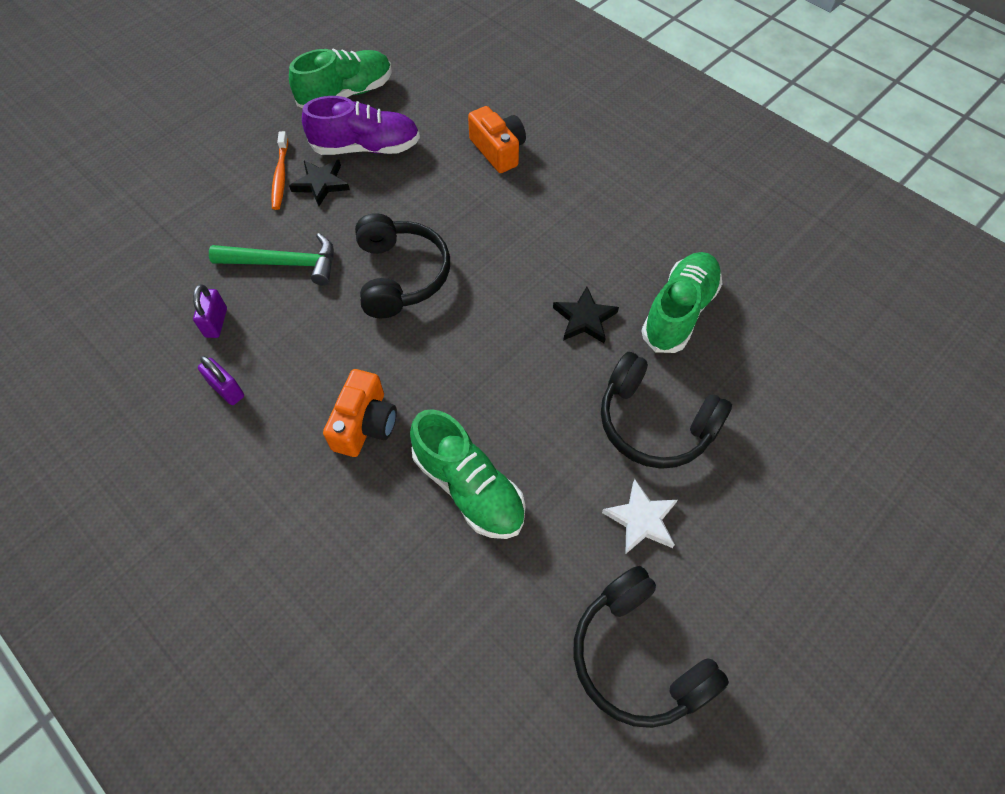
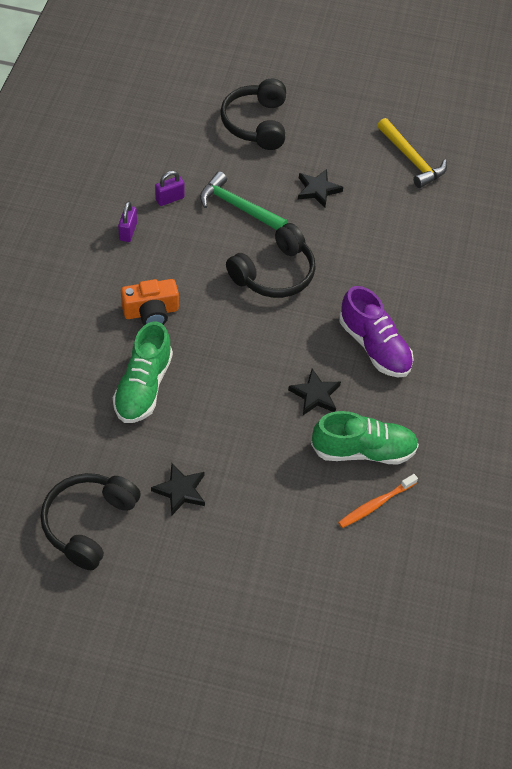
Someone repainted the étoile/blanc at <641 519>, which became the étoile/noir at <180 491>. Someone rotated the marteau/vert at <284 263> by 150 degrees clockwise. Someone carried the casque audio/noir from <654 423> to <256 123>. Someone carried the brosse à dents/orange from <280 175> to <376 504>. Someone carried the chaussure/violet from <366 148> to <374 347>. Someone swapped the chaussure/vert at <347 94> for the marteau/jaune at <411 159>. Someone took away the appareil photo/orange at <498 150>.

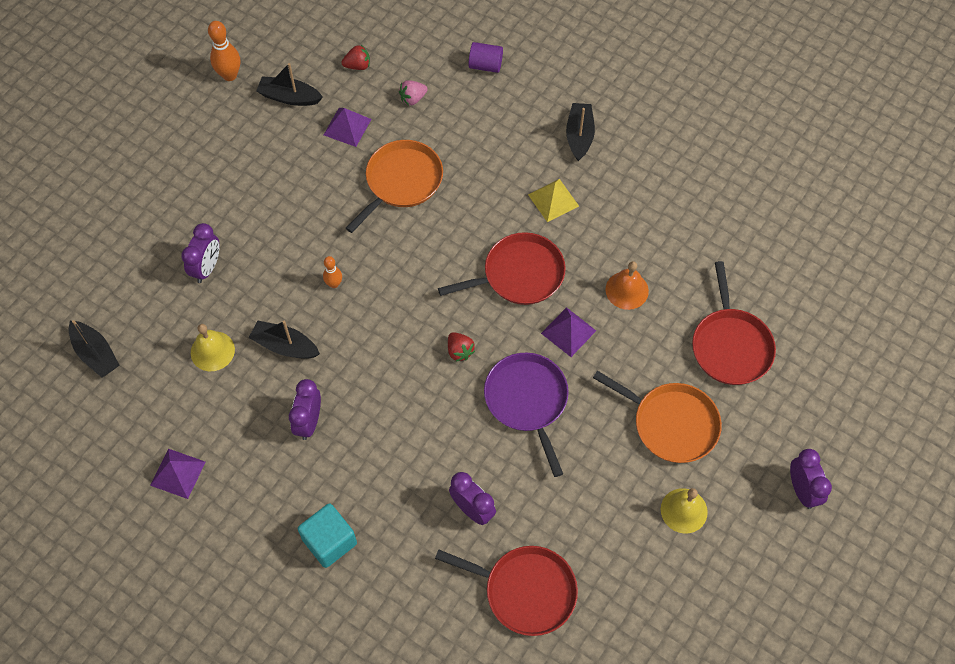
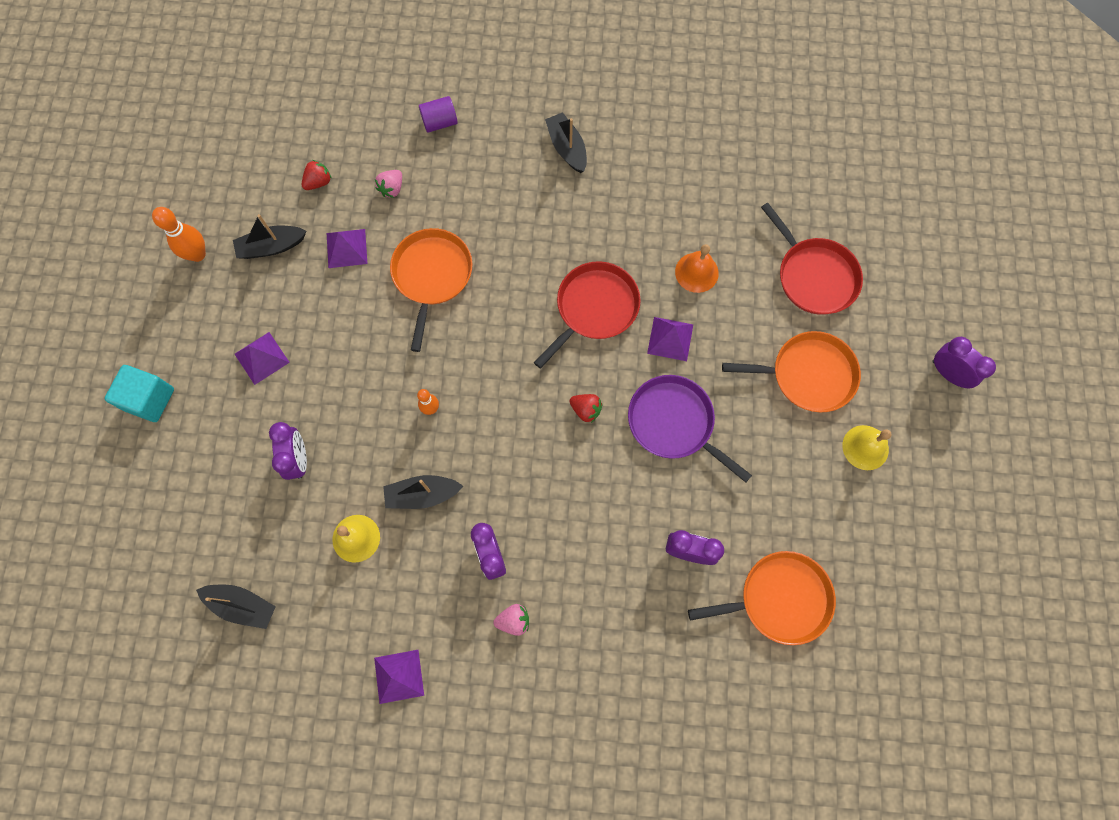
Someone carried the cube/turquoise from <329 541> to <149 399>. Someone put down the pyramide/violet at <261 358>. Someone put down the fraise/rose at <513 620>. Someone repainted the poêle/rouge at <525 591>, which became the poêle/orange at <779 599>. Someone took away the pyramide/jaune at <553 200>.

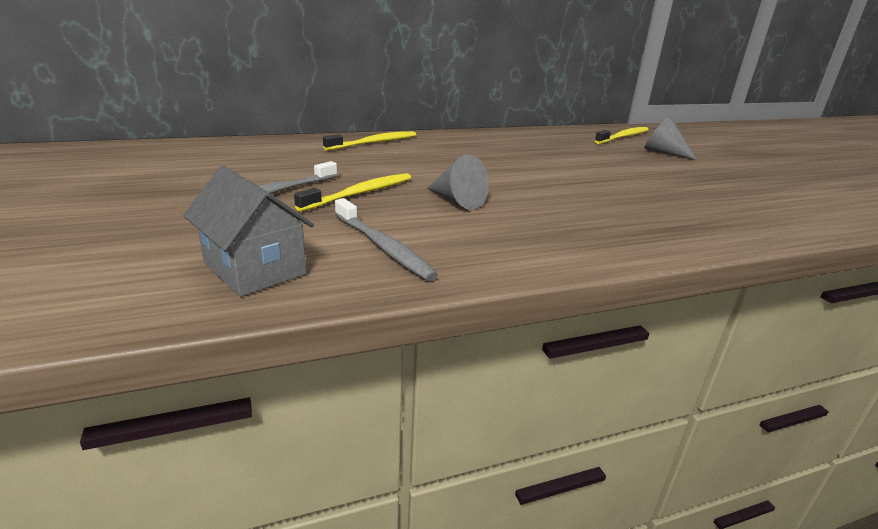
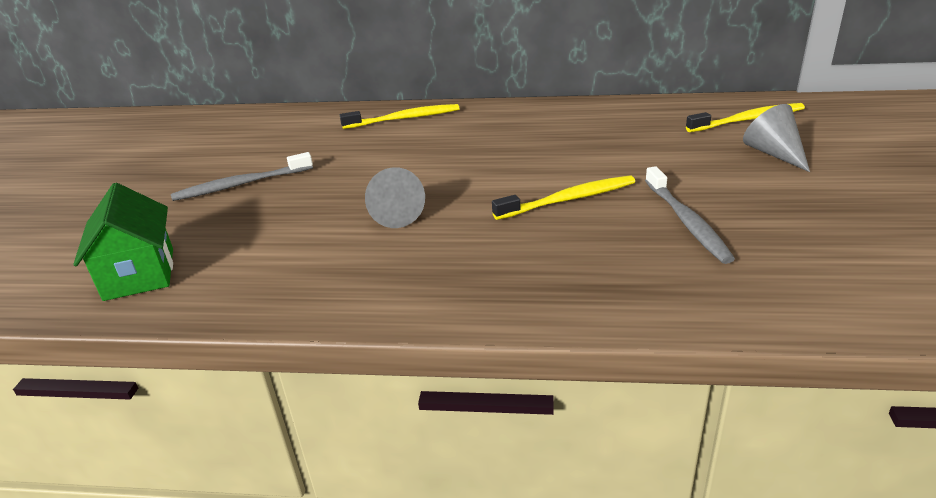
Someone repainted the maison/gris at <254 269>, which became the maison/vert at <139 274>. Someone carried the brosse à dents/jaune from <360 193> to <568 199>. Someone carried the brosse à dents/gris from <383 247> to <686 221>.

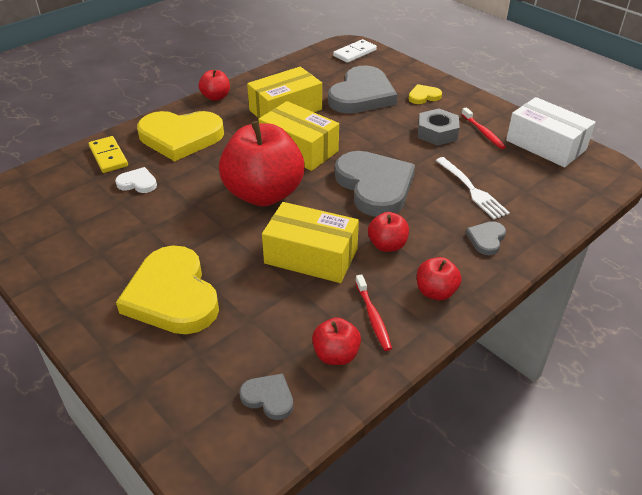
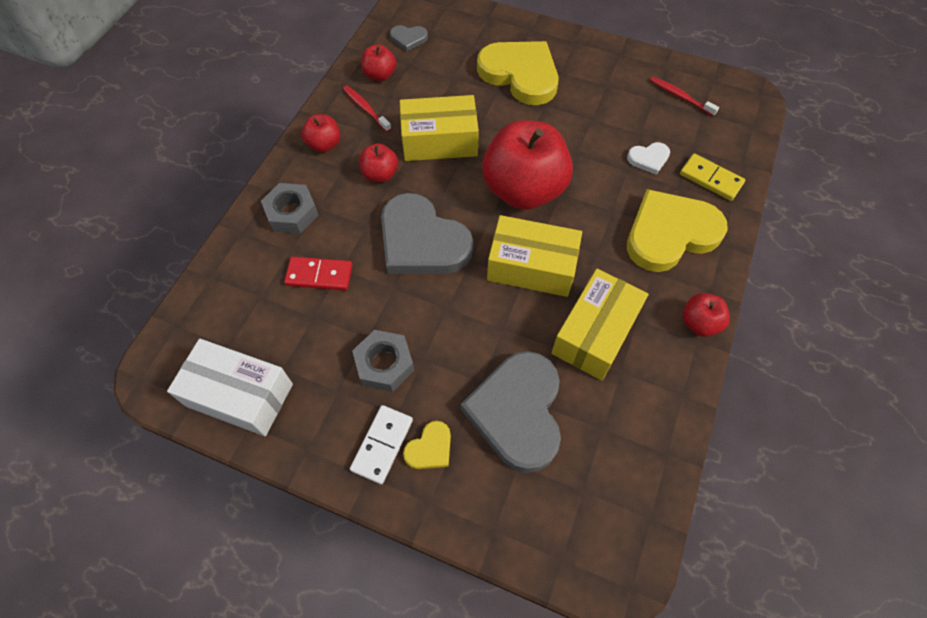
Someone swapped the cœur/gris at <486 239> for the écrou/gris at <292 213>. Someone swapped the fourchette/blanc at <471 189> for the domino/rouge at <319 275>. Someone carried the domino/blanc from <354 53> to <382 445>. Someone carried the brosse à dents/rouge from <483 132> to <680 96>.

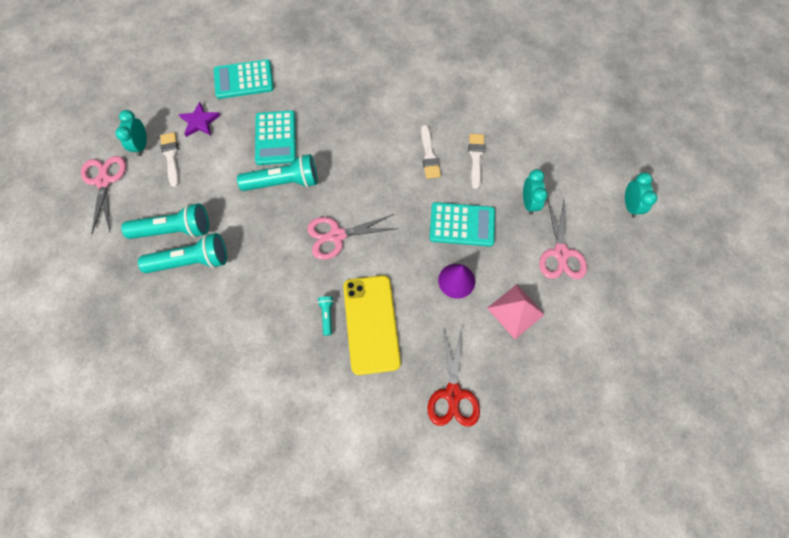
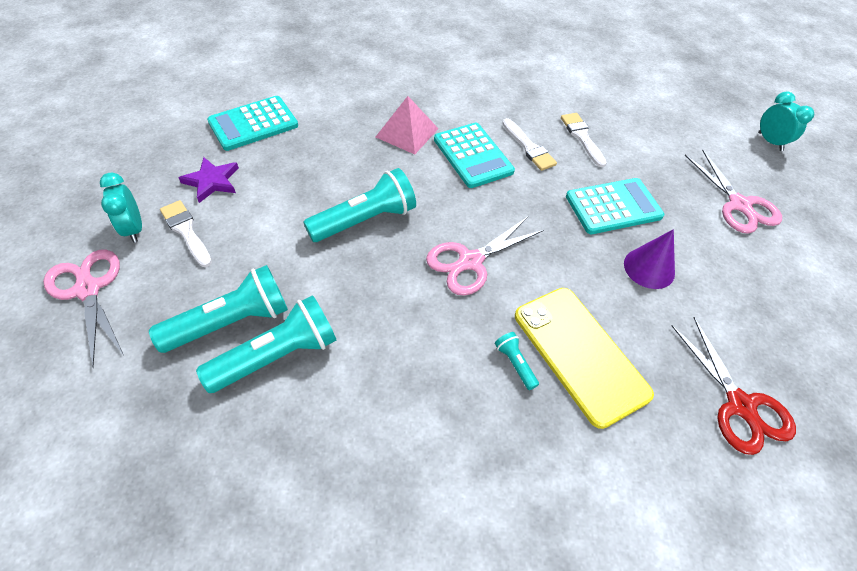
Someone carried the pyramide/rose from <515 311> to <407 132>. Someone carried the calculatrice/turquoise from <276 138> to <473 155>. Someone took away the réveil/turquoise at <529 203>.

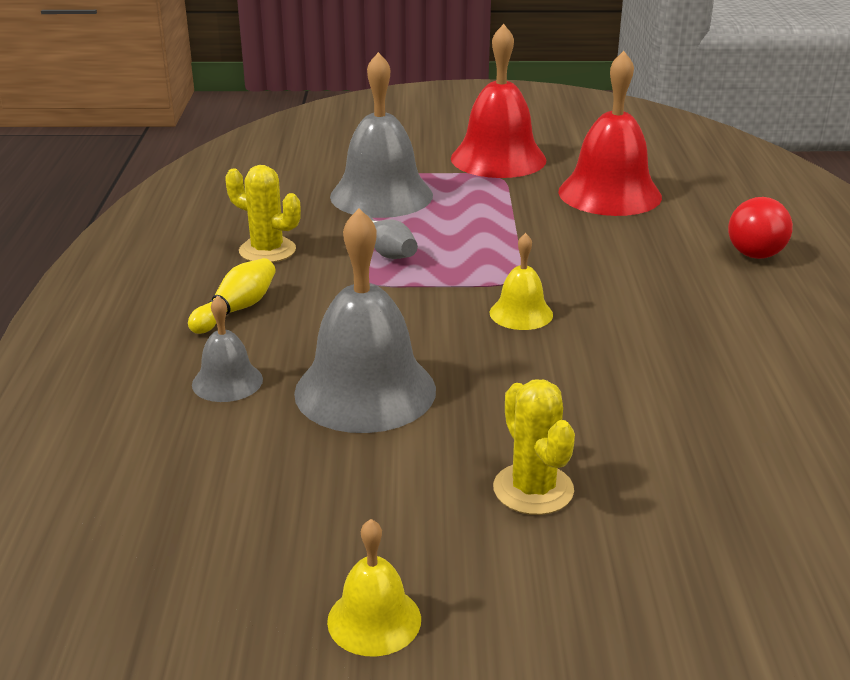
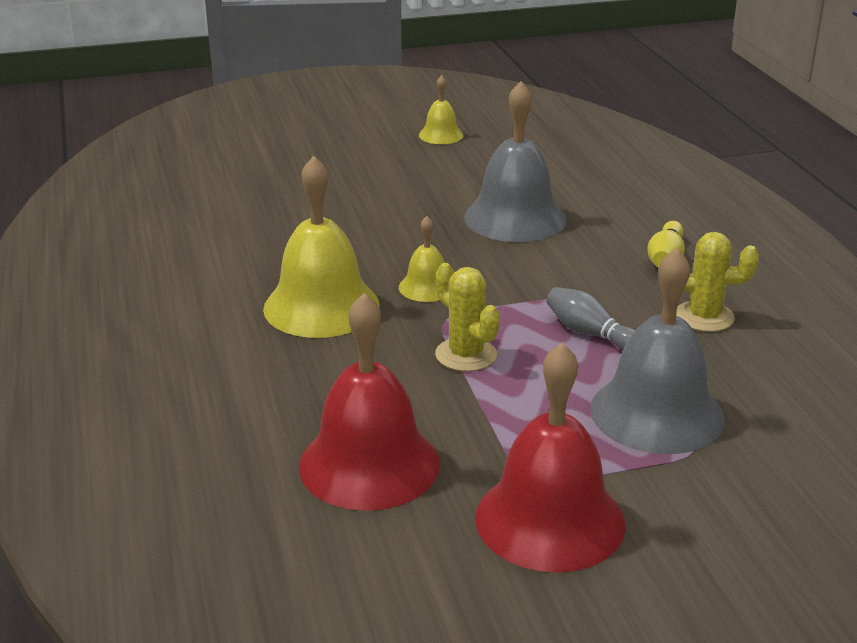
Someone put down the cloche/jaune at <321 306>. Someone carried the cactus/jaune from <533 489> to <466 355>. Someone took away the cloche/gris at <227 382>. Someone took away the ampoule/rouge at <753 249>.

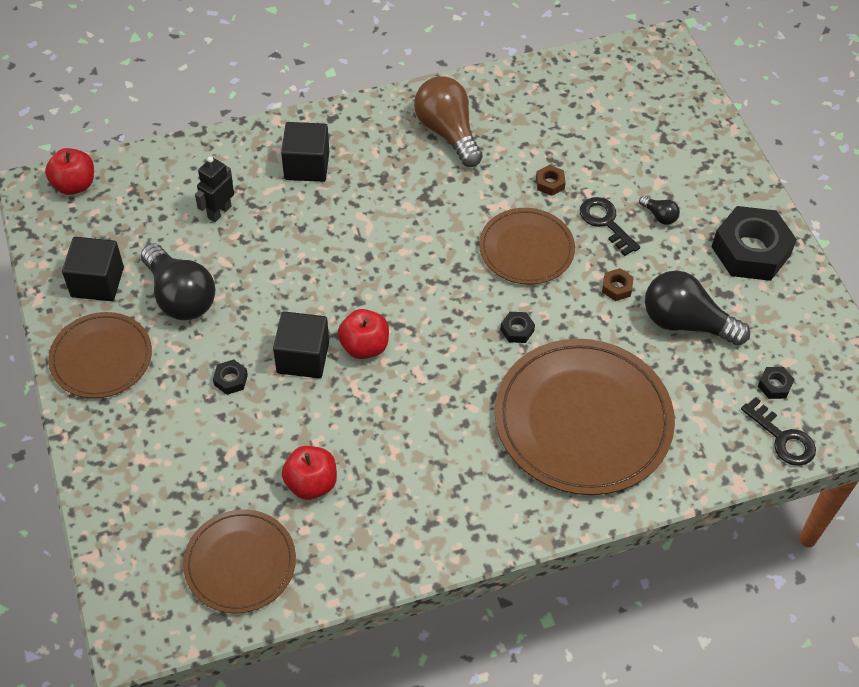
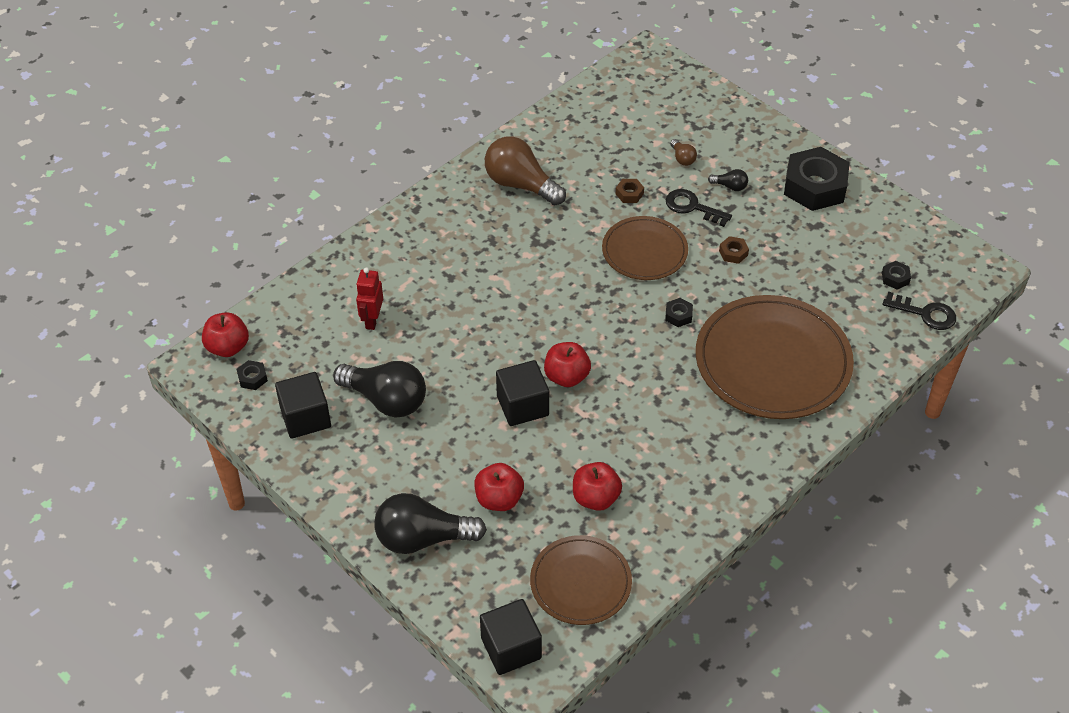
Someone carried the écrou/noir from <231 380> to <252 378>. Someone repainted the robot/noir at <219 212>, which became the robot/rouge at <372 320>. Someone carried the ampoule/noir from <685 323> to <423 538>. Someone put down the pomme/rouge at <499 499>. Someone carried the cube/noir from <307 165> to <511 648>. Someone put down the ampoule/marron at <682 158>. Someone took away the assiette/marron at <101 358>.

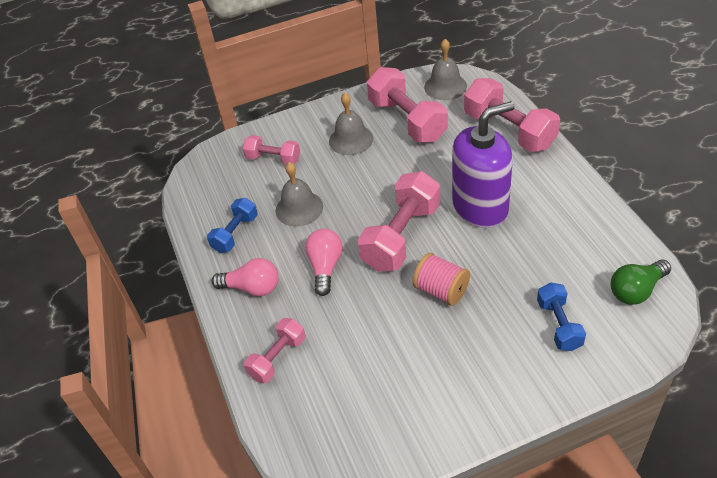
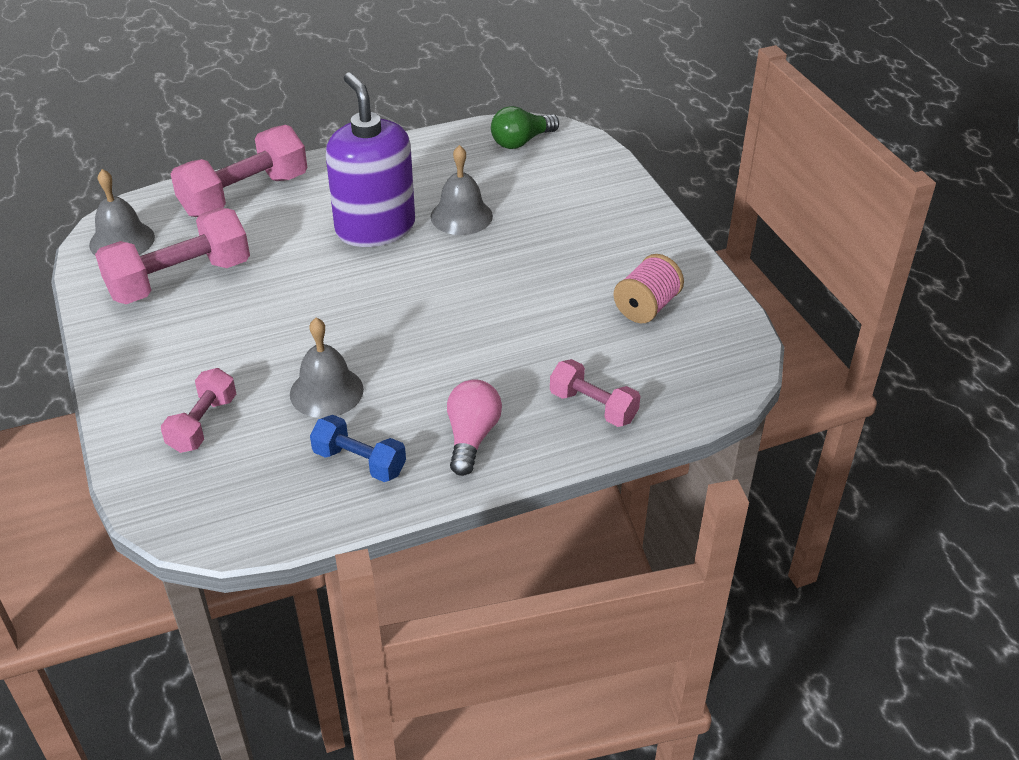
Someone carried the cloche/gris from <351 139> to <461 216>. Someone rotated the ampoule/vert at <636 290> by 90 degrees clockwise. Someone carried the bobine/rose from <441 290> to <646 307>. Someone took away the ampoule/rose at <325 267>. Someone took away the haltère/rose at <401 236>. Someone took away the haltère/bleu at <559 325>.

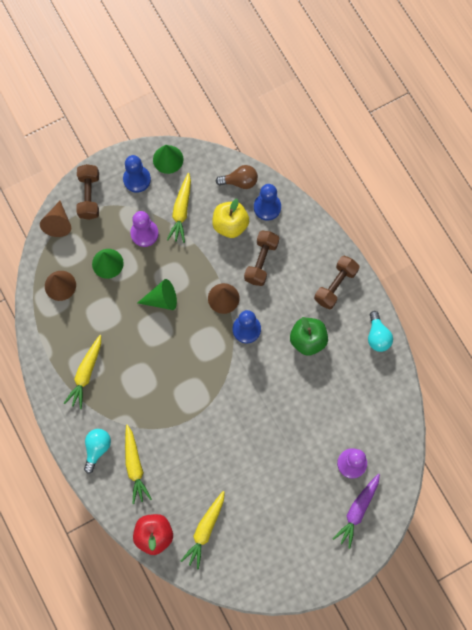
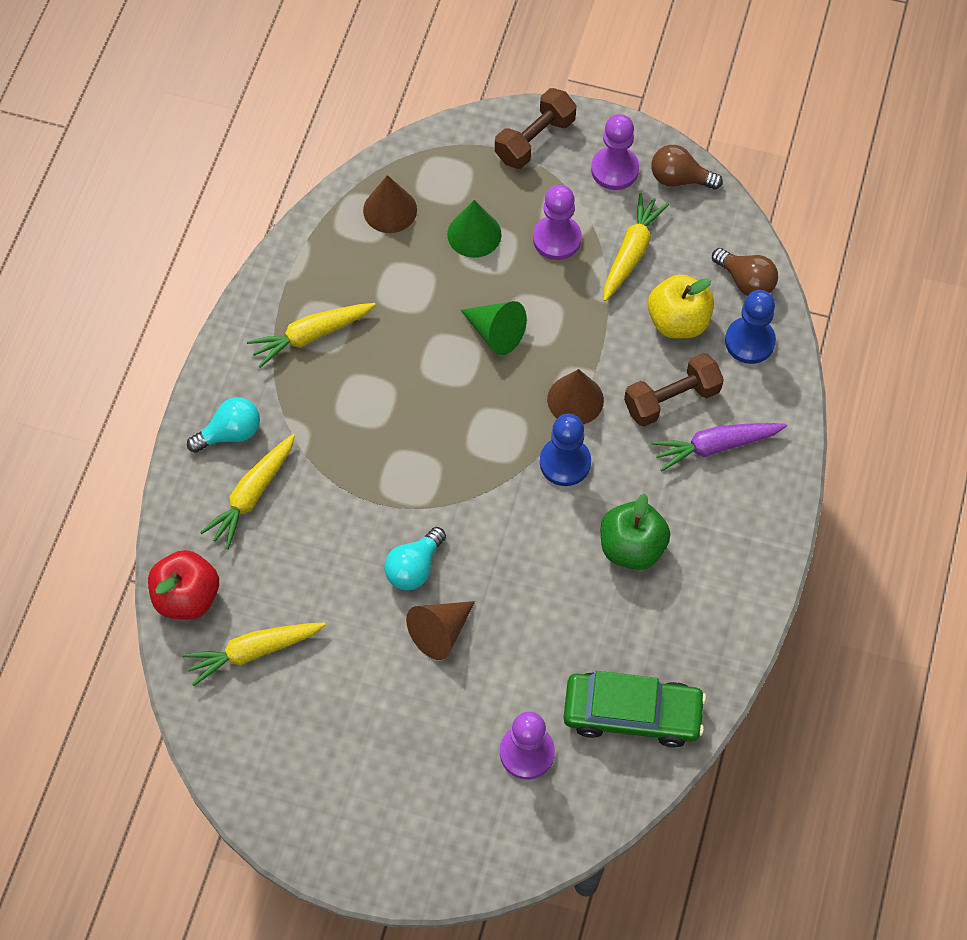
Someone carried the ampoule/turquoise from <377 336> to <414 567>. Someone carried the cône/marron from <58 223> to <440 632>. Someone put down the voiture/vert at <632 713>. Someone repainted the pion/bleu at <137 179>, which became the pion/violet at <614 169>. Someone rotated the carotte/jaune at <181 211> by 150 degrees clockwise. Someone swapped the cône/vert at <168 159> for the ampoule/marron at <679 179>. Someone carried the carotte/violet from <357 510> to <715 446>. Someone took away the haltère/marron at <335 285>.

